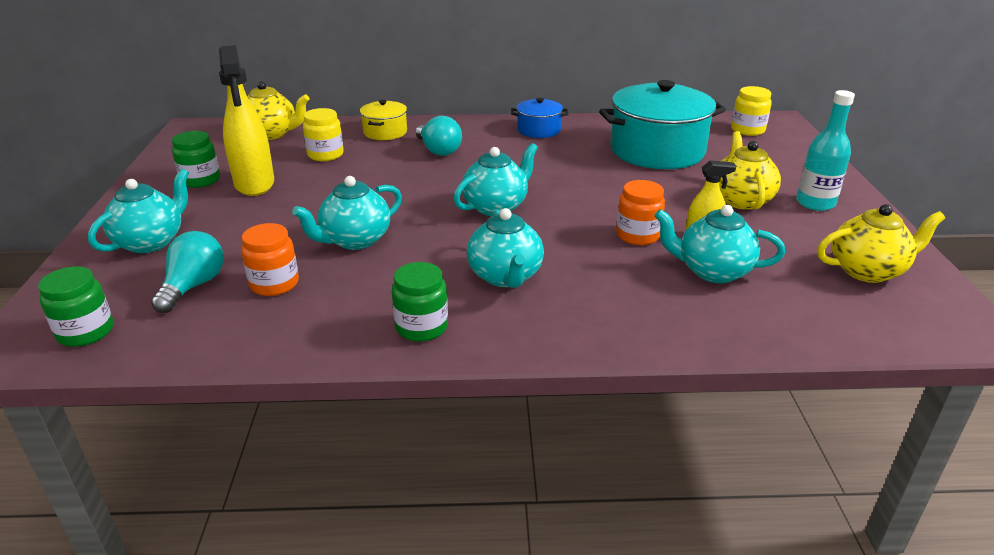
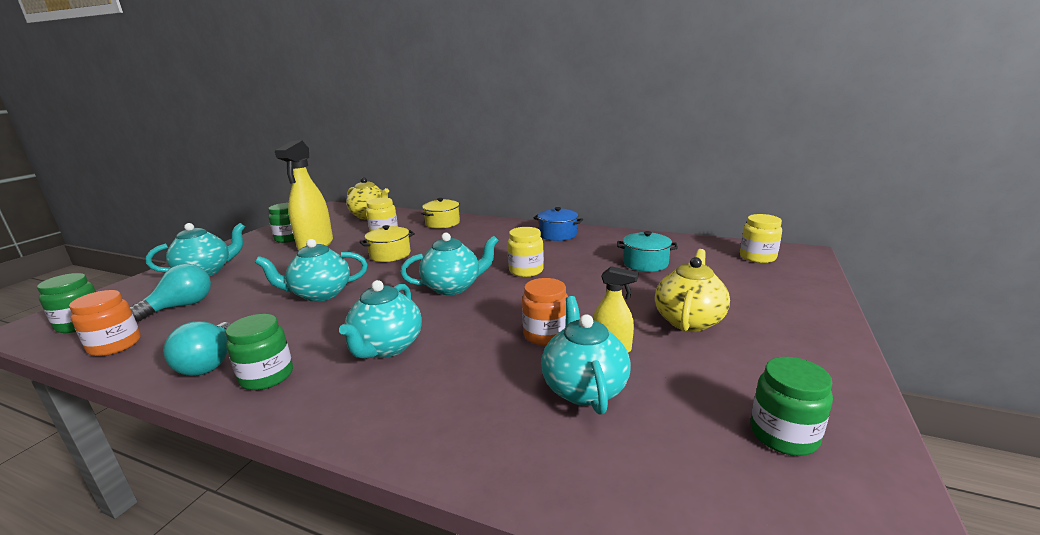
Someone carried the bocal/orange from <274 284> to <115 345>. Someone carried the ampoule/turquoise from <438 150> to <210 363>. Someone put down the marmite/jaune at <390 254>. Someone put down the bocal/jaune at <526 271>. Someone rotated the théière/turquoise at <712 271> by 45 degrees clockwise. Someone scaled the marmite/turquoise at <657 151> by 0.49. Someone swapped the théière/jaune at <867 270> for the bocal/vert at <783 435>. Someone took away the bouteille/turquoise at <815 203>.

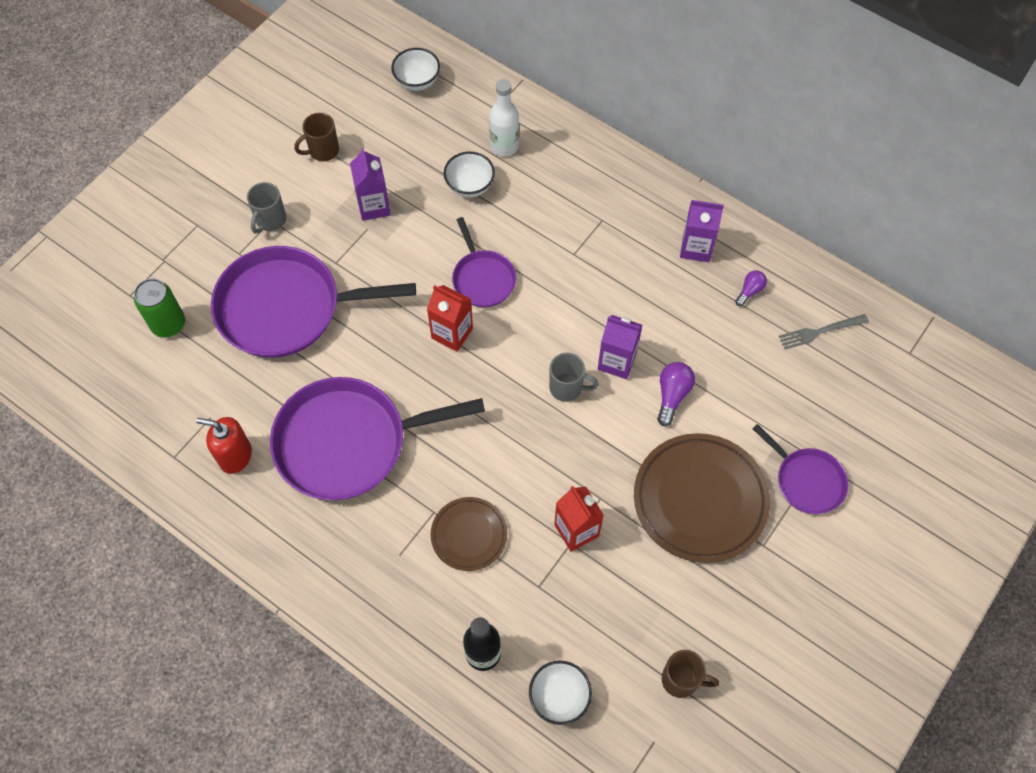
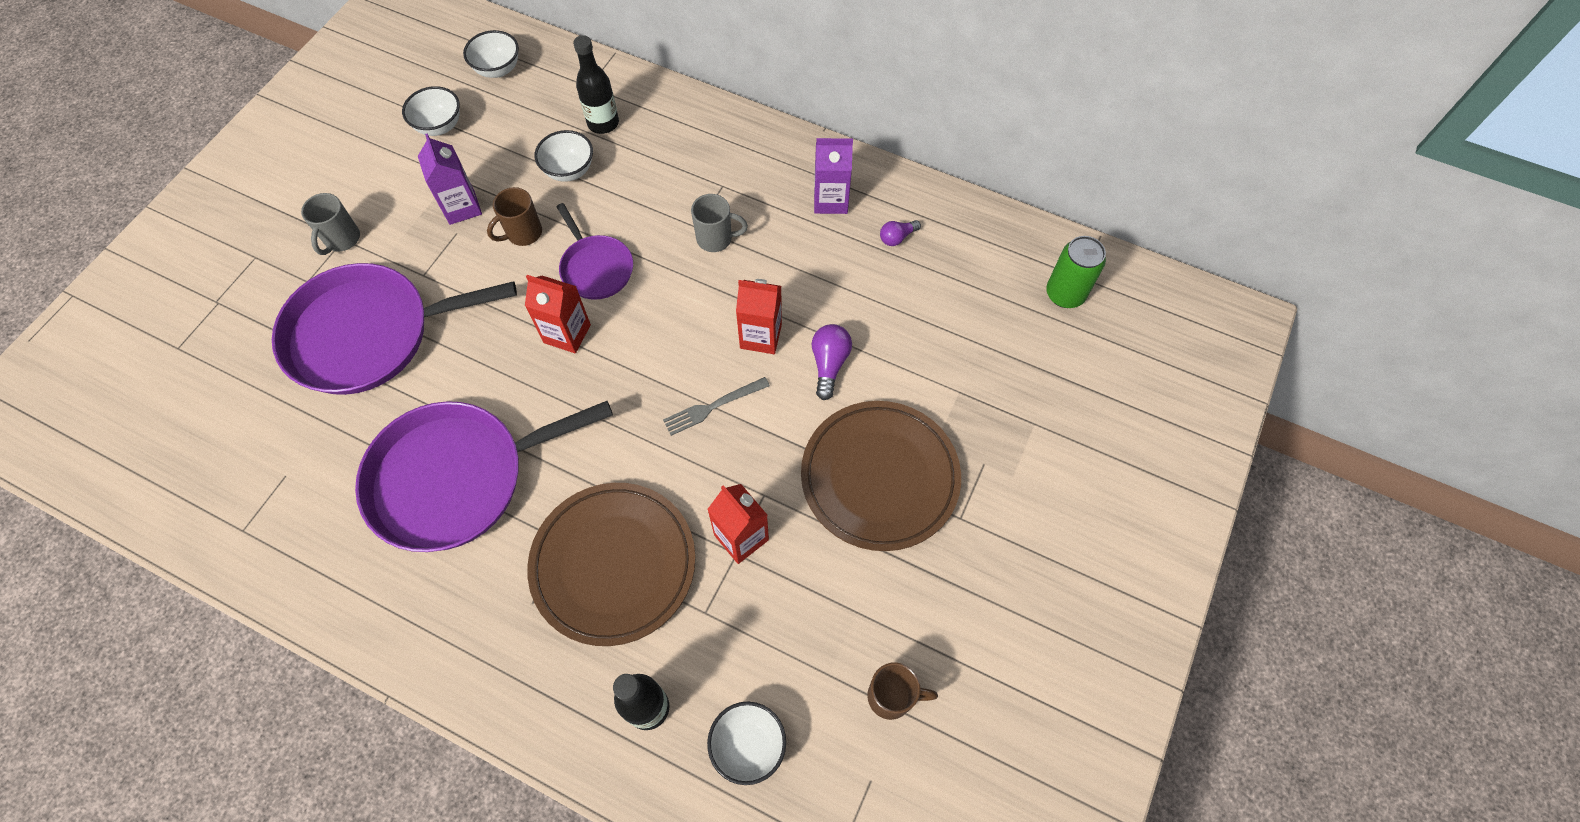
Someone put down the bol/blanc at <439 126>. Someone carried the tasse/marron from <323 151> to <523 233>. Someone scaled the assiette/marron at <469 535> by 1.79. Someone repainted the bouteille/blanc at <504 146>, which became the bouteille/noir at <603 123>. Someone carried the fourchette/gris from <820 331> to <713 407>. Someone carried the tasse/gris from <567 388> to <716 239>. Someone repainted the brique de lait/violet at <617 361>, which became the brique de lait/rouge at <760 336>. Someone rotated the ampoule/violet at <750 291> by 150 degrees counterclockwise. Someone carried the canette/vert from <168 324> to <1065 294>. Someone took away the distributeur de savon/rouge at <235 456>. Someone took away the poêle/violet at <807 481>.

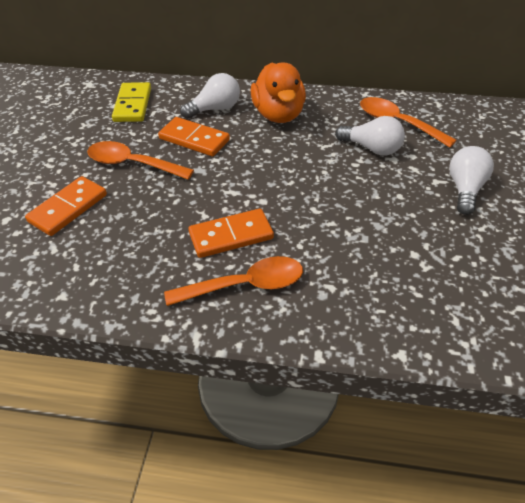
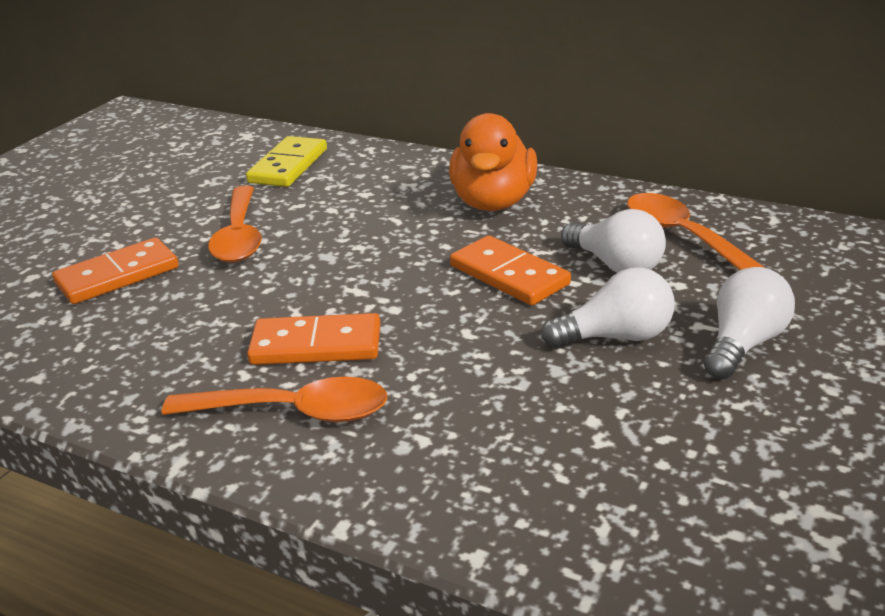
Someone rotated the cuillère/orange at <133 164> by 135 degrees counterclockwise. Someone carried the domino/orange from <194 139> to <509 275>. Someone carried the ampoule/blanc from <215 109> to <616 337>.

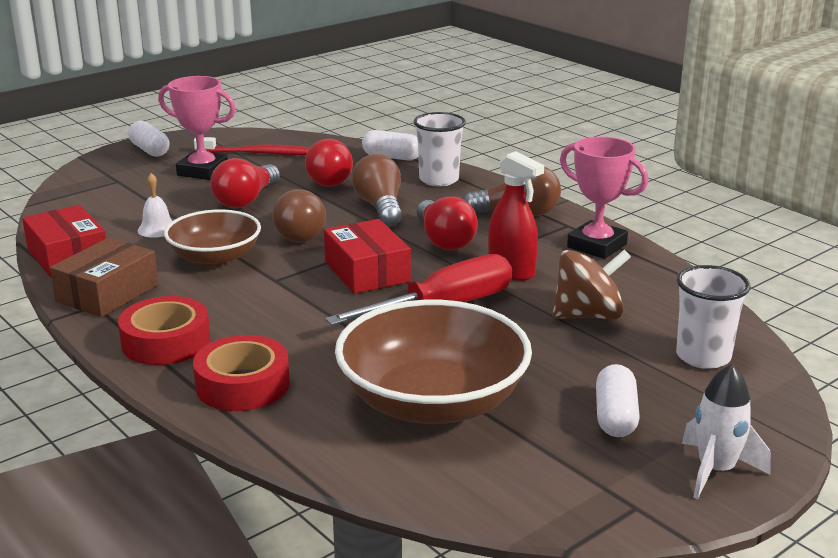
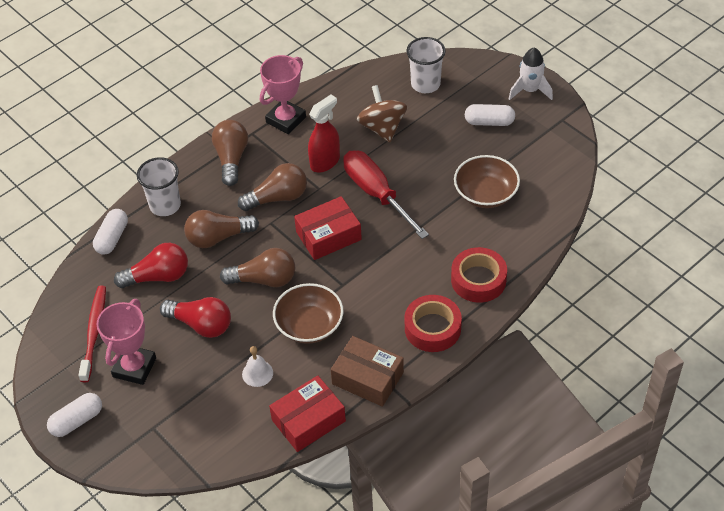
Someone repainted the ampoule/rouge at <444 240>, which became the ampoule/marron at <278 198>. Someone scaled the bol/marron at <433 402> by 0.62.

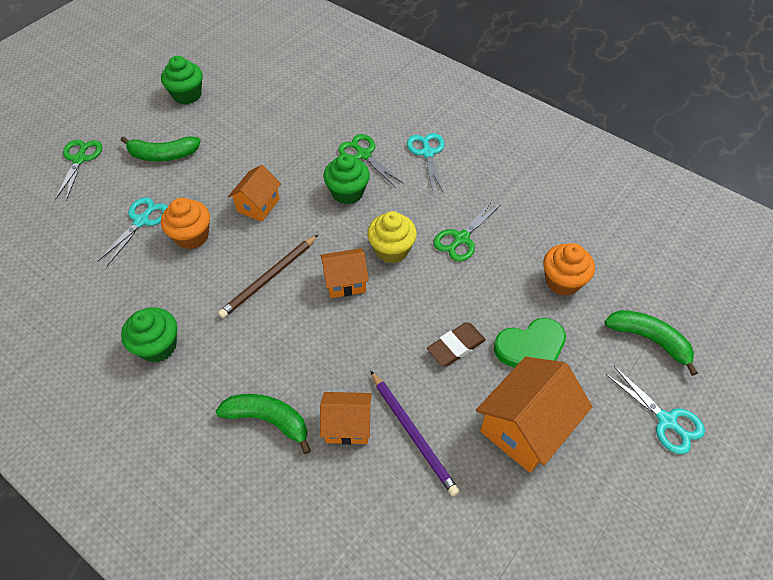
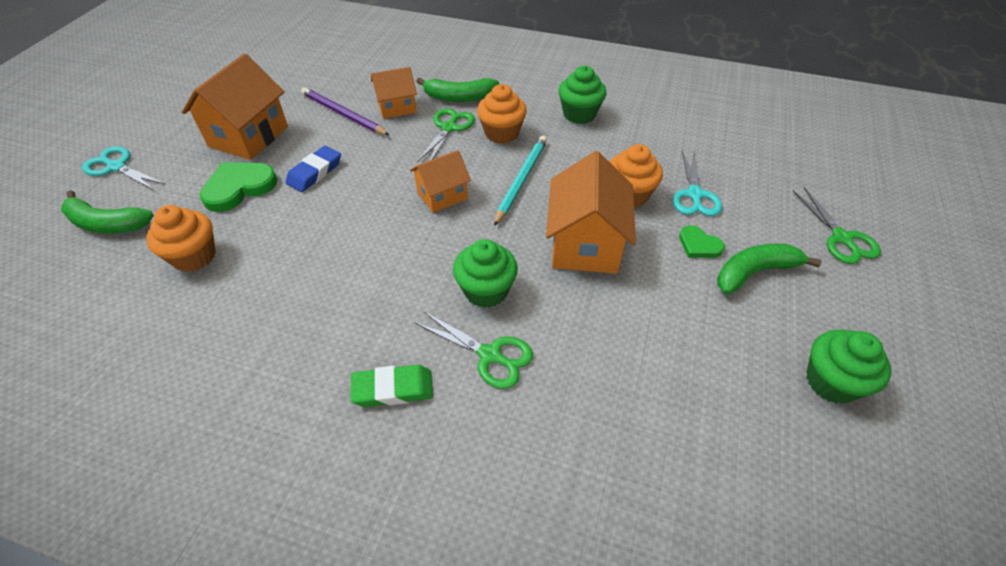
Someone repainted the gomme/marron at <456 346>, which became the gomme/bleu at <315 172>. Someone swapped the ciseaux/turquoise at <427 153> for the gomme/vert at <393 389>. Someone carried the ciseaux/vert from <461 238> to <449 128>. Someone put down the muffin/orange at <501 133>. Someone repainted the crayon/marron at <269 278>, which became the crayon/turquoise at <521 180>. Someone scaled the maison/orange at <258 205> by 1.67. Someone put down the cœur/vert at <699 245>. Someone took away the muffin/jaune at <391 250>.

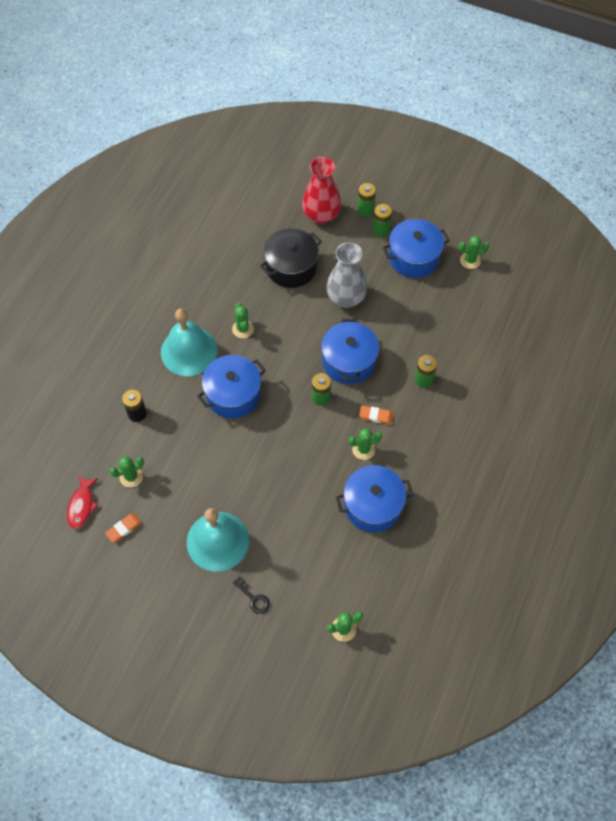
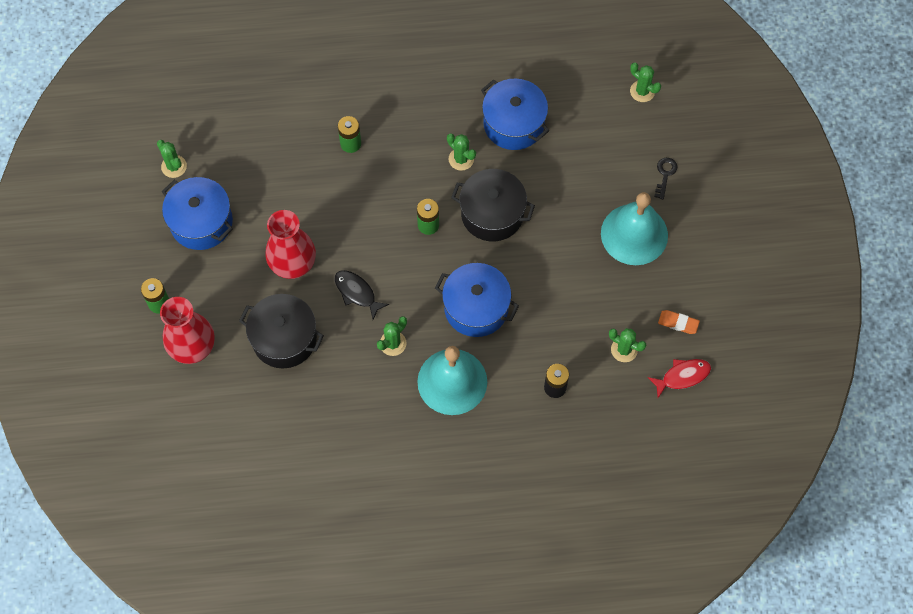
Someone repainted the vase/gris at <346 297>, which became the vase/rouge at <293 263>. Someone put down the poisson/noir at <357 293>. Someone put down the marmite/noir at <492 214>. Someone took away the marmite/bleu at <349 361>. Someone took away the gomme/orange at <376 416>. Someone took away the pile/vert at <381 230>.

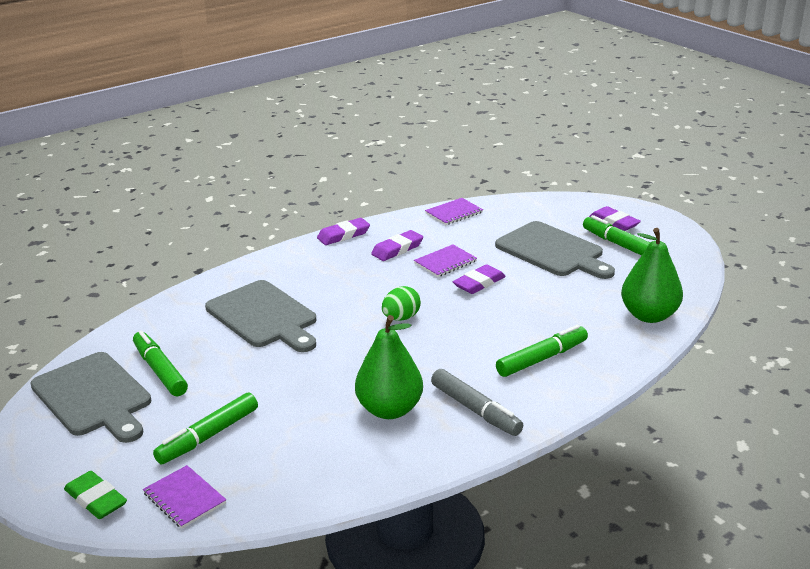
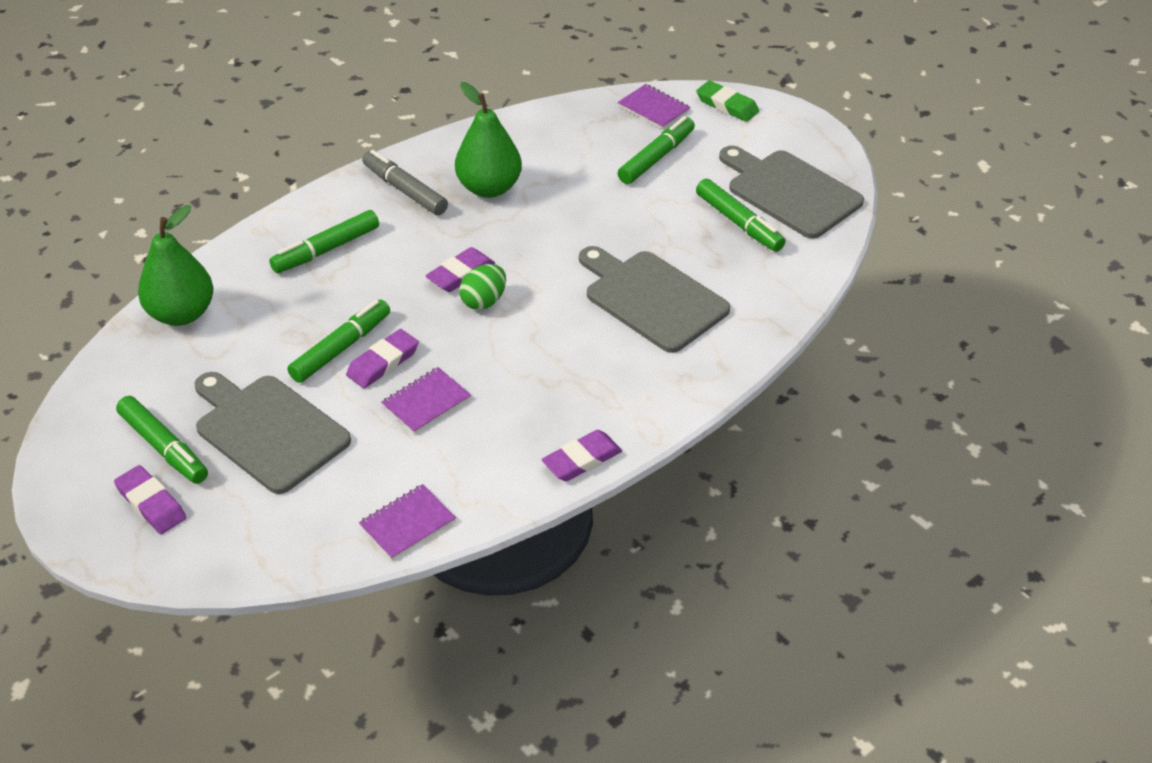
Someone put down the feutre/vert at <341 348>. Someone carried the gomme/violet from <397 249> to <460 274>.

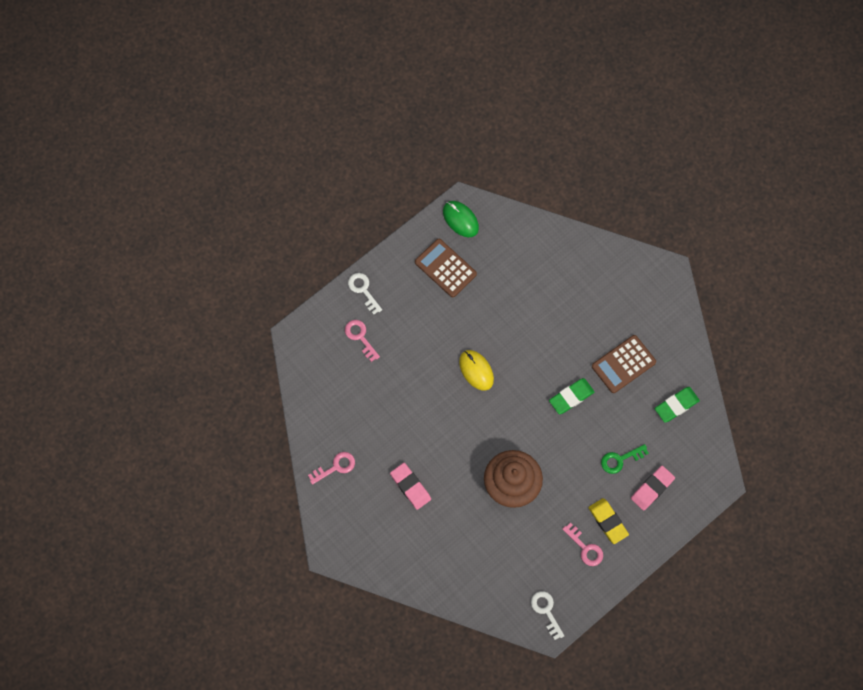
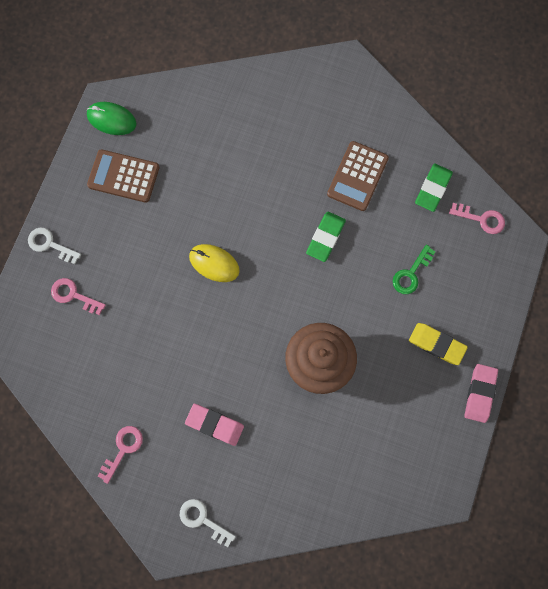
Someone carried the clé/blanc from <546 611> to <202 520>. Someone carried the clé/rose from <585 548> to <481 219>. Someone carried the gomme/rose from <652 488> to <479 393>.

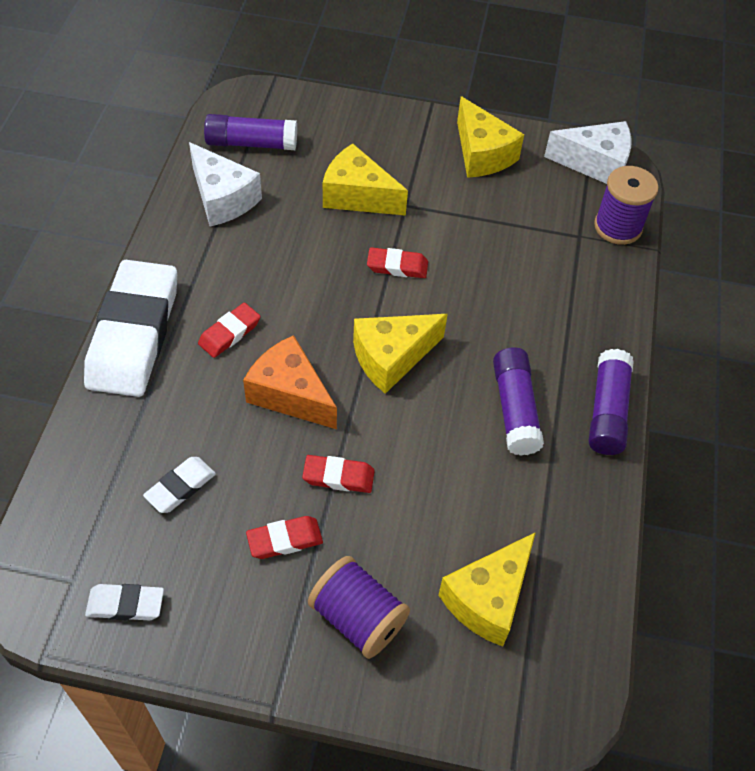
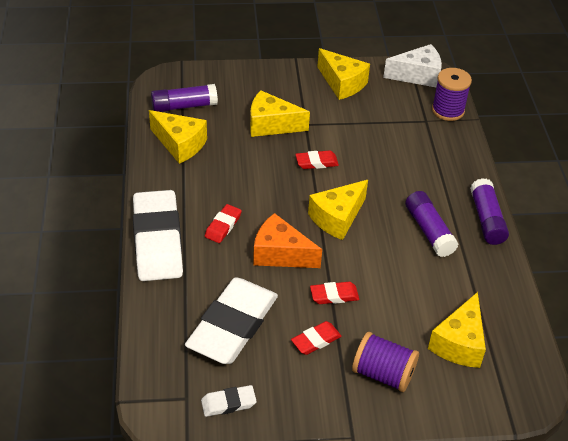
Someone repainted the fromage/blanc at <223 198>, which became the fromage/jaune at <180 144>. Someone scaled the gomme/blanc at <180 487> by 2.28.

